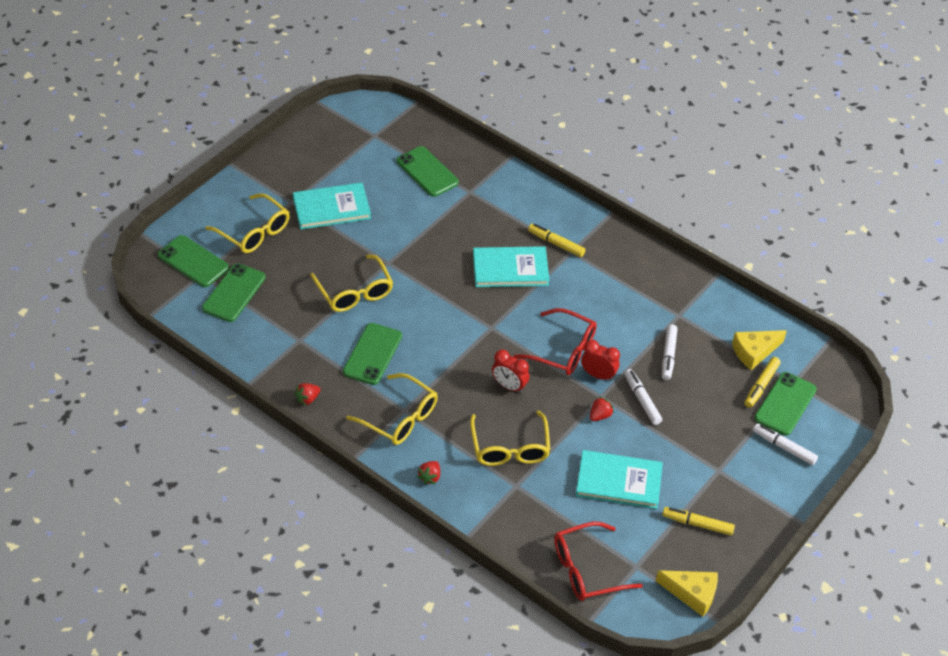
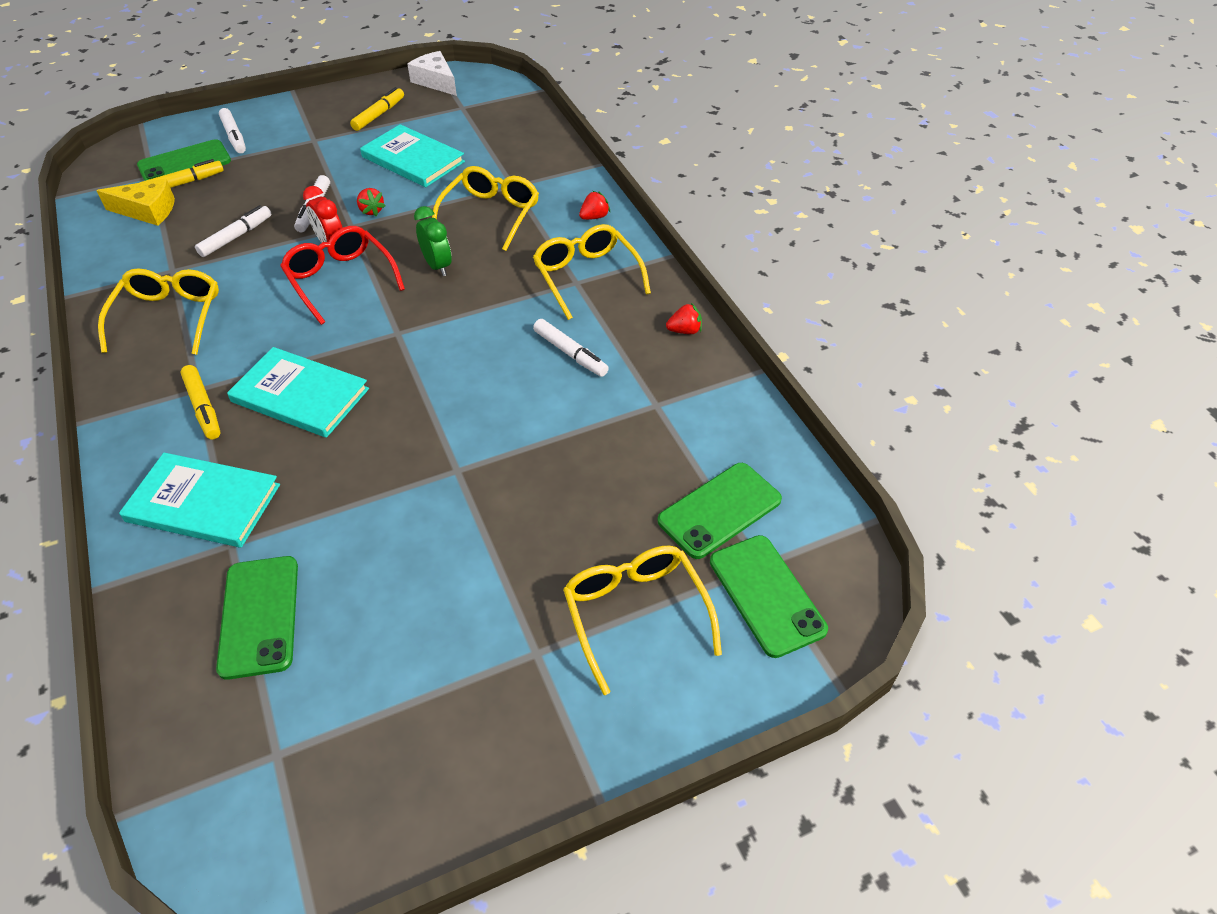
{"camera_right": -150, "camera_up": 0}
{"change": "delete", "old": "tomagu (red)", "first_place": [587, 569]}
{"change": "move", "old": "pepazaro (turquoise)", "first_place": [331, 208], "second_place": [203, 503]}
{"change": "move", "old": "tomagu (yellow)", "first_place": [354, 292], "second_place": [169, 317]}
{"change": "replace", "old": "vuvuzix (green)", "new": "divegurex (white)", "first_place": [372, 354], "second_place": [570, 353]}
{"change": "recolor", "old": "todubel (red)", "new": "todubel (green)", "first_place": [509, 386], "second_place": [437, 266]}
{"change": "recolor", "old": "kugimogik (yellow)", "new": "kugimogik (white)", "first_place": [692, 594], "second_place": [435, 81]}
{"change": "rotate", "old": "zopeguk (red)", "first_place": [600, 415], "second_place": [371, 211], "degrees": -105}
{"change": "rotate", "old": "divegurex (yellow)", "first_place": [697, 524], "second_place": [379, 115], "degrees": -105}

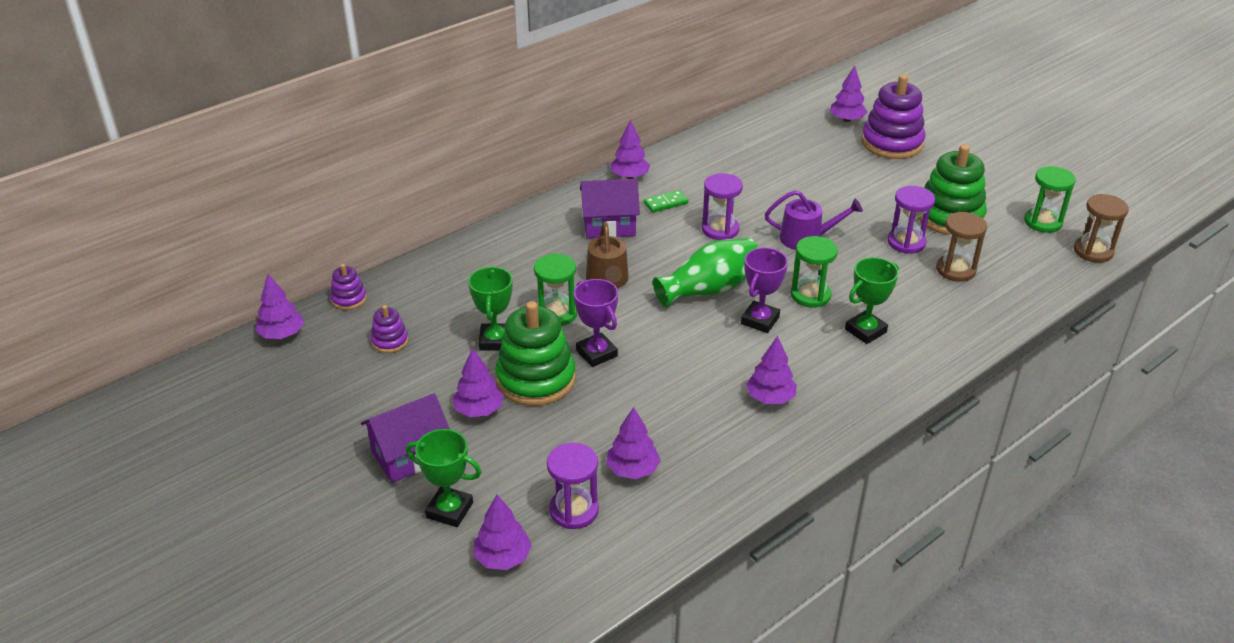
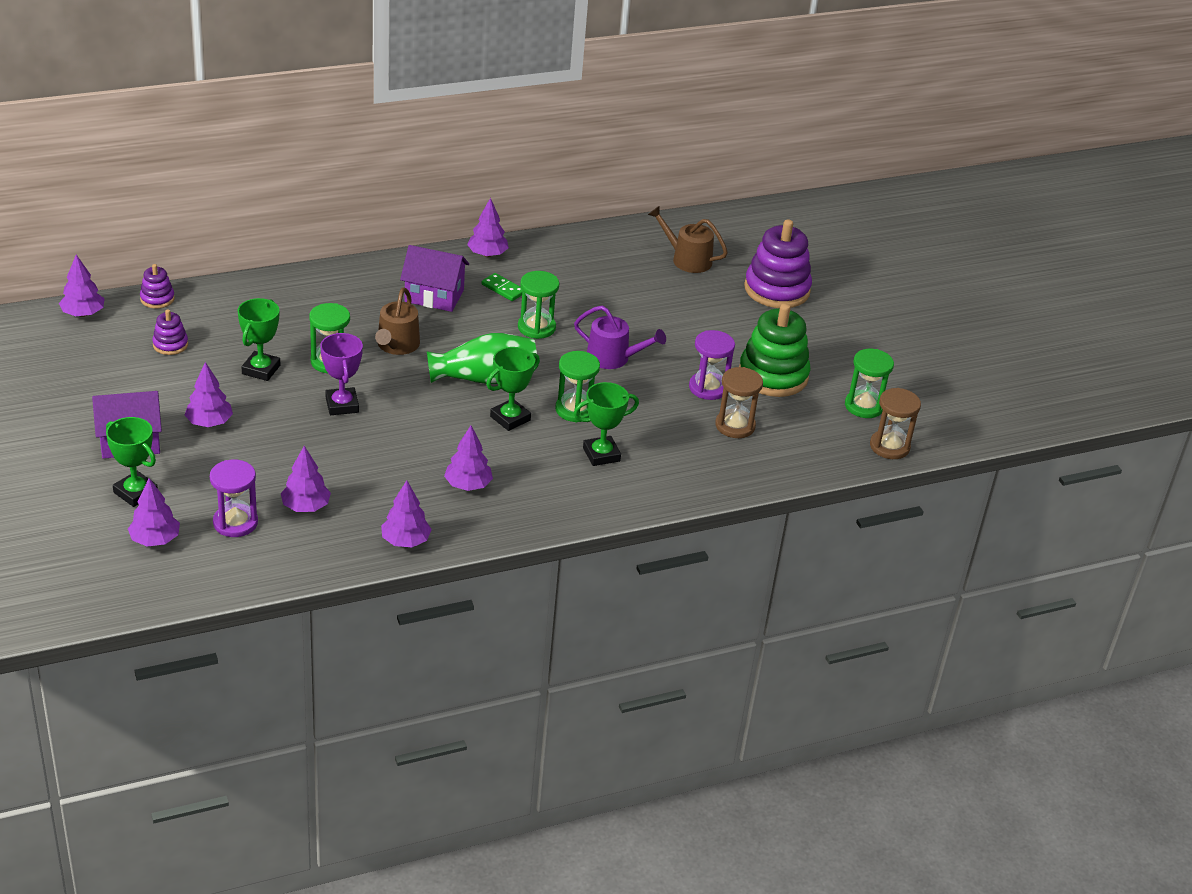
{"camera_right": 15, "camera_up": 0}
{"change": "delete", "old": "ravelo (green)", "first_place": [536, 379]}
{"change": "insert", "new": "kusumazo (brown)", "second_place": [687, 259]}
{"change": "move", "old": "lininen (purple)", "first_place": [847, 119], "second_place": [405, 541]}
{"change": "recolor", "old": "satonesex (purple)", "new": "satonesex (green)", "first_place": [720, 229], "second_place": [536, 327]}
{"change": "recolor", "old": "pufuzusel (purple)", "new": "pufuzusel (green)", "first_place": [760, 320], "second_place": [510, 418]}
{"change": "rotate", "old": "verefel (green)", "first_place": [665, 203], "second_place": [503, 289], "degrees": 45}

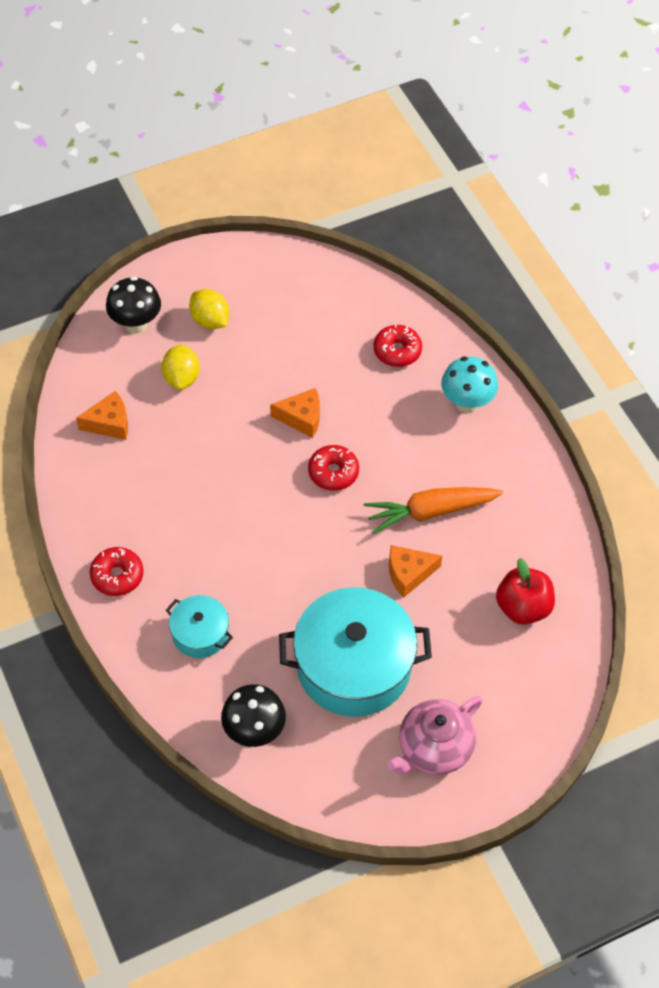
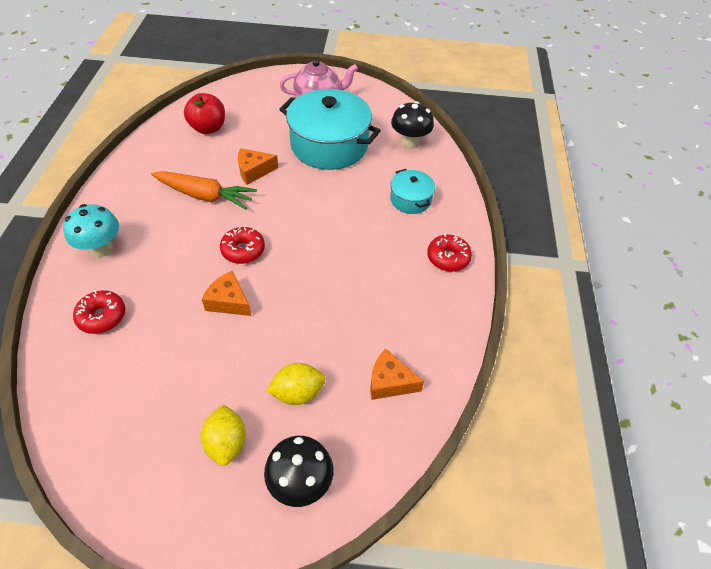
{"camera_right": -150, "camera_up": -5}
{"change": "rotate", "old": "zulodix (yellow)", "first_place": [181, 378], "second_place": [297, 393], "degrees": 45}
{"change": "rotate", "old": "kugimogik (orange)", "first_place": [409, 574], "second_place": [254, 171], "degrees": 150}

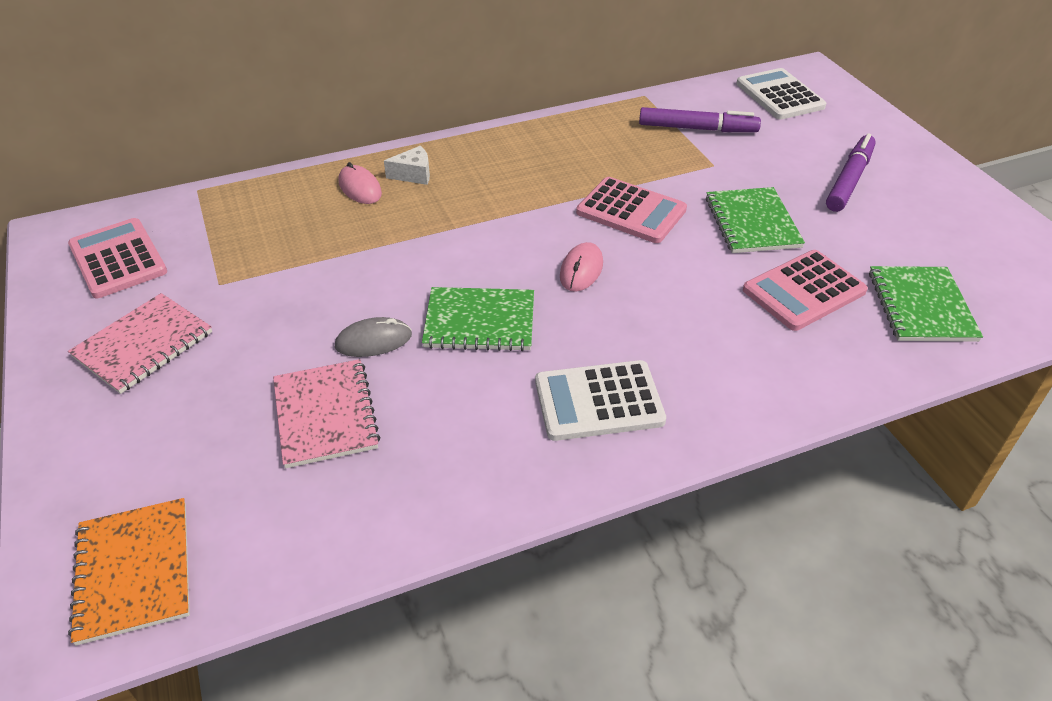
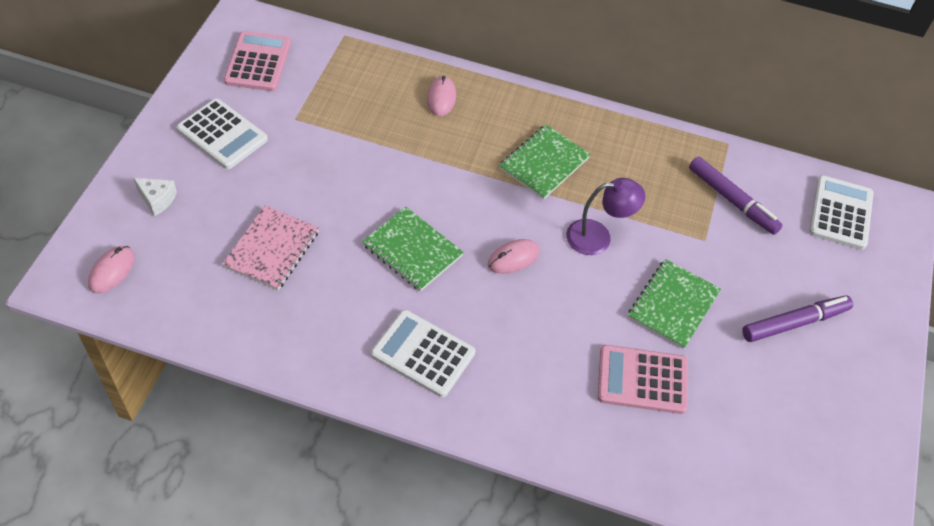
{"camera_right": 35, "camera_up": 10}
{"change": "delete", "old": "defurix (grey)", "first_place": [373, 341]}
{"change": "move", "old": "kugimogik (white)", "first_place": [413, 175], "second_place": [157, 199]}
{"change": "move", "old": "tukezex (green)", "first_place": [921, 306], "second_place": [544, 163]}
{"change": "replace", "old": "tukezex (pink)", "new": "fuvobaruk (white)", "first_place": [143, 345], "second_place": [222, 134]}
{"change": "replace", "old": "tukezex (orange)", "new": "defurix (pink)", "first_place": [134, 571], "second_place": [112, 271]}
{"change": "replace", "old": "fuvobaruk (pink)", "new": "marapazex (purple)", "first_place": [631, 211], "second_place": [598, 237]}

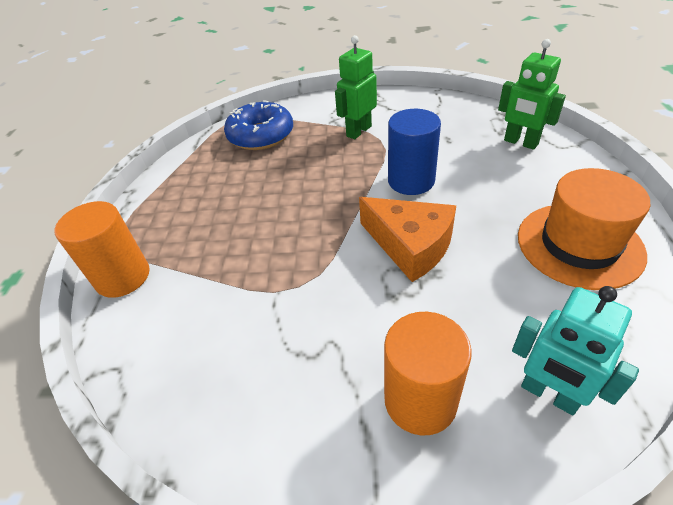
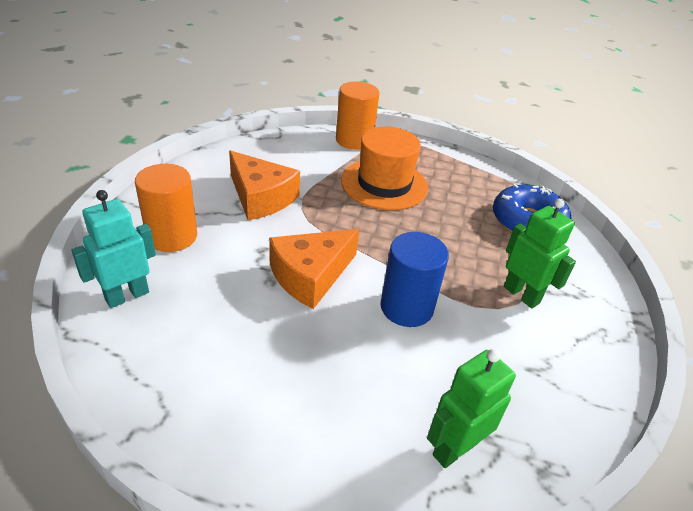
{"camera_right": 95, "camera_up": -5}
{"change": "insert", "new": "kugimogik (orange)", "second_place": [261, 197]}
{"change": "move", "old": "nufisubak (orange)", "first_place": [579, 245], "second_place": [384, 184]}

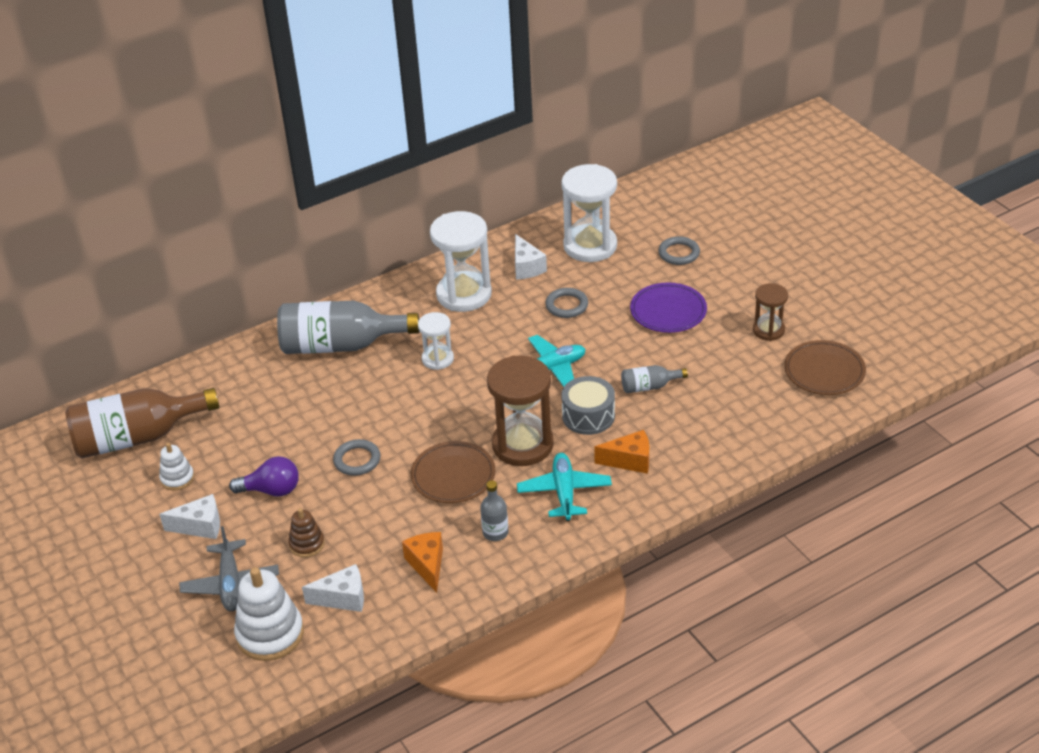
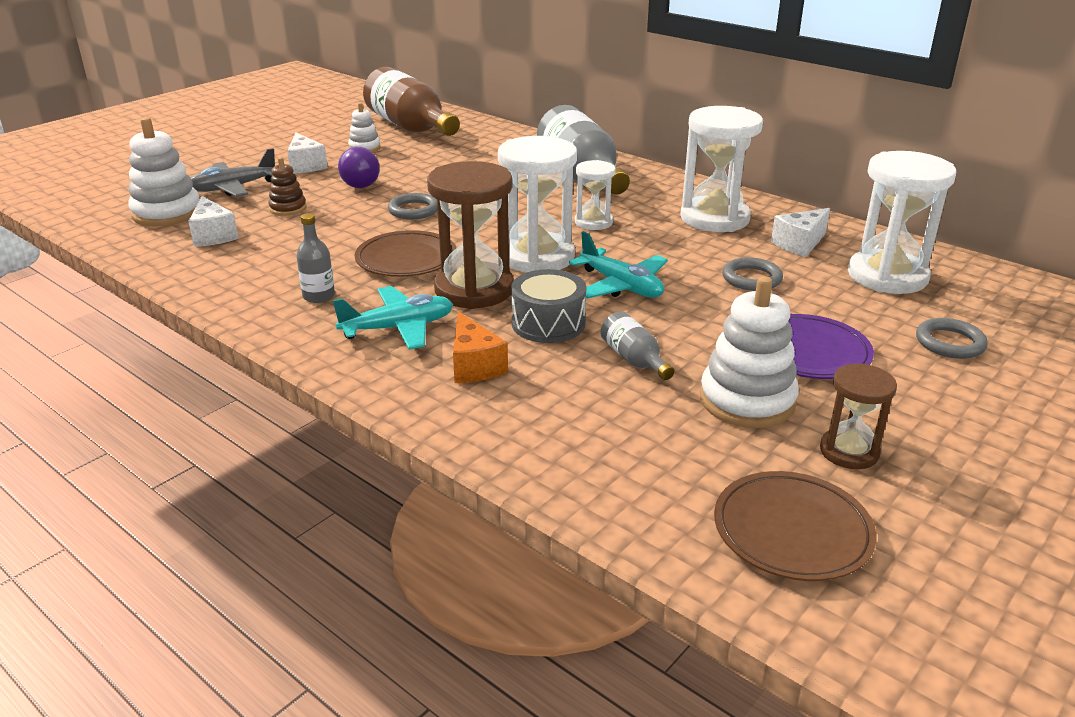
{"camera_right": 70, "camera_up": -10}
{"change": "delete", "old": "kugimogik (orange)", "first_place": [427, 565]}
{"change": "insert", "new": "satonesex (white)", "second_place": [537, 257]}
{"change": "insert", "new": "ravelo (white)", "second_place": [747, 400]}

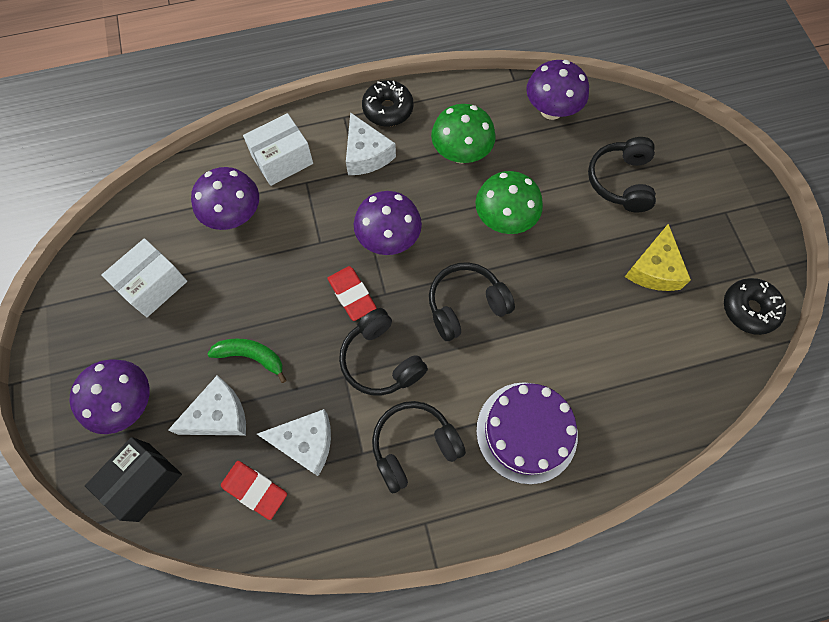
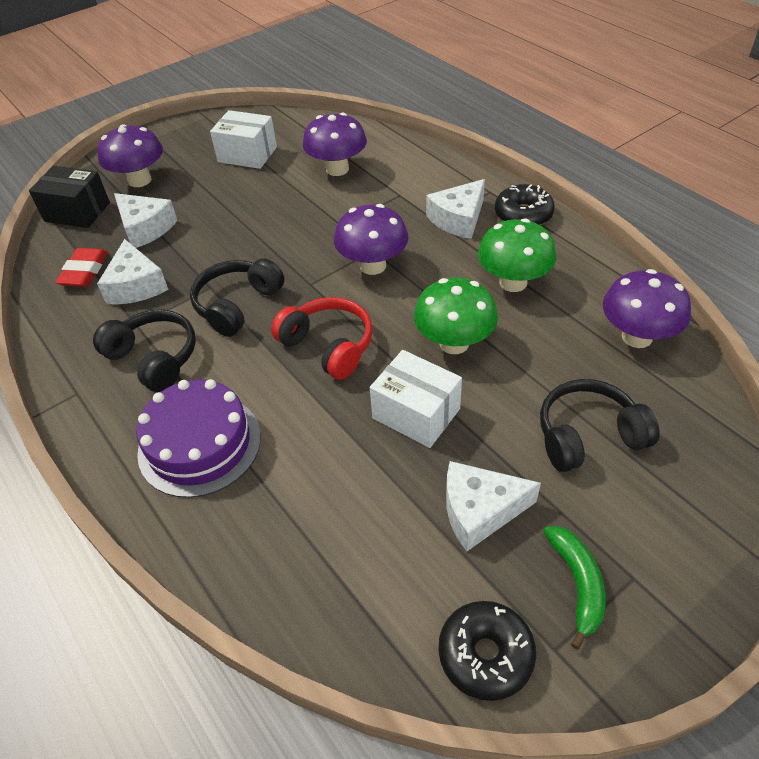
{"camera_right": 70, "camera_up": -20}
{"change": "delete", "old": "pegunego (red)", "first_place": [352, 295]}
{"change": "move", "old": "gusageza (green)", "first_place": [251, 356], "second_place": [577, 583]}
{"change": "move", "old": "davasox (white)", "first_place": [282, 160], "second_place": [416, 413]}
{"change": "recolor", "old": "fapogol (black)", "new": "fapogol (red)", "first_place": [466, 305], "second_place": [328, 346]}
{"change": "recolor", "old": "kugimogik (yellow)", "new": "kugimogik (white)", "first_place": [654, 269], "second_place": [480, 511]}

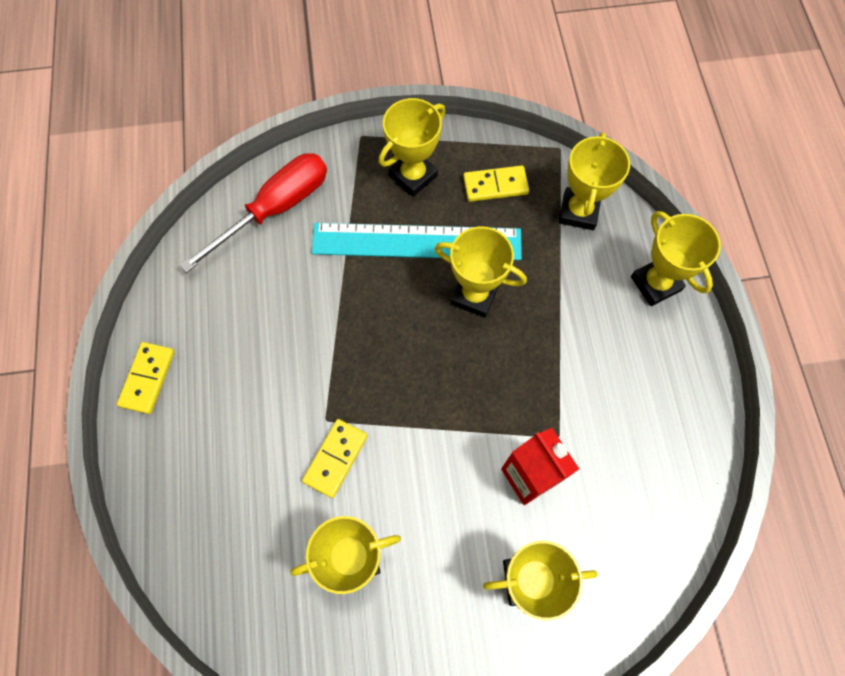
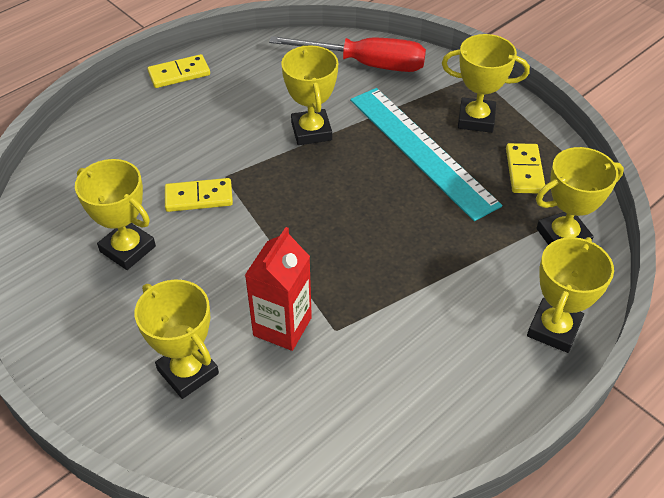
{"camera_right": 55, "camera_up": -20}
{"change": "move", "old": "pufuzusel (yellow)", "first_place": [474, 295], "second_place": [311, 131]}
{"change": "rotate", "old": "verefel (yellow)", "first_place": [495, 185], "second_place": [524, 171], "degrees": 45}

